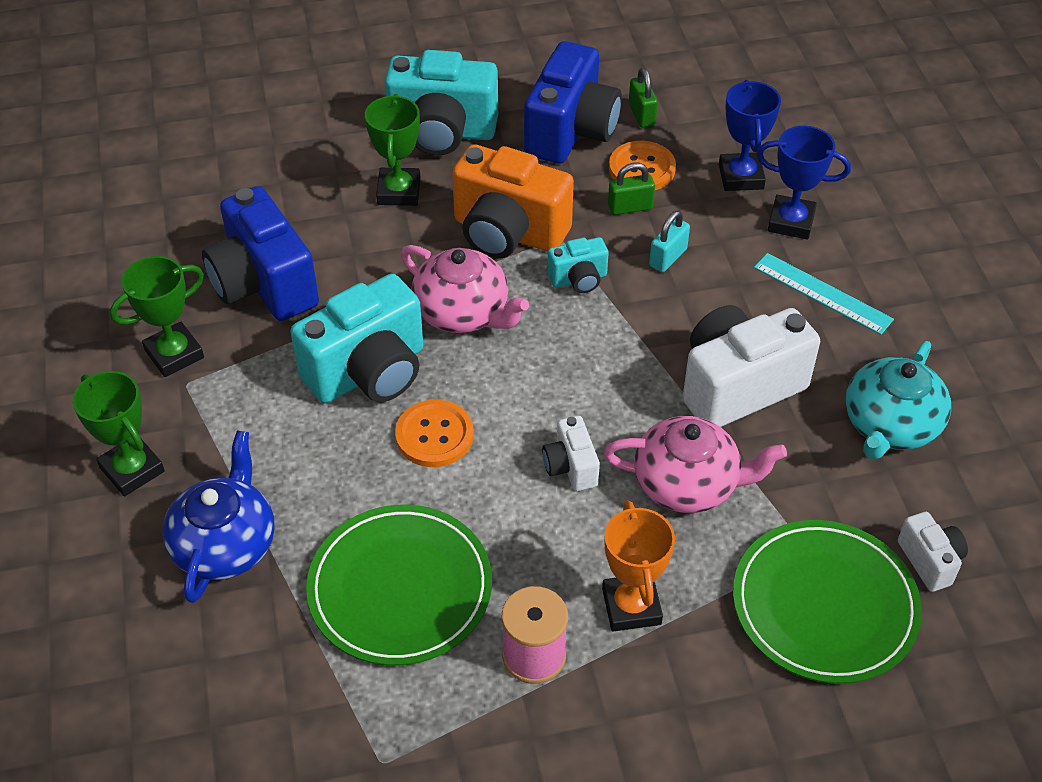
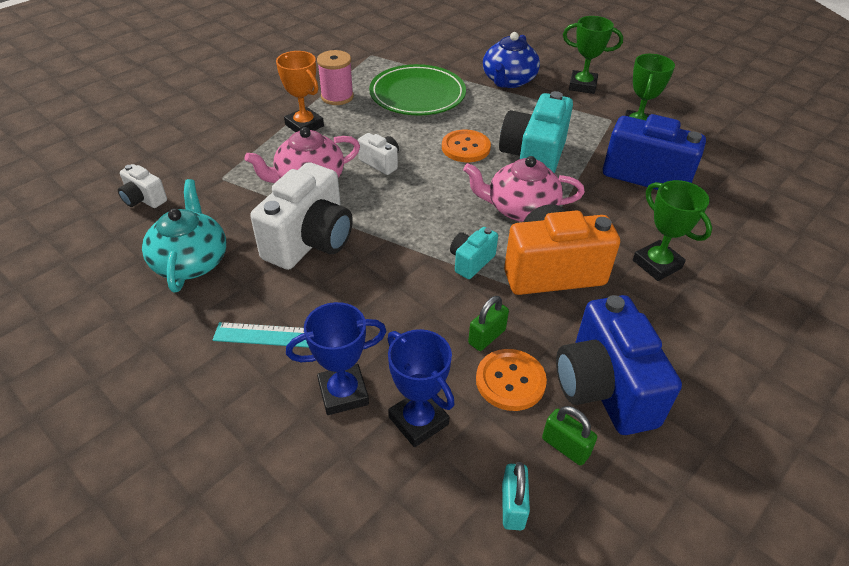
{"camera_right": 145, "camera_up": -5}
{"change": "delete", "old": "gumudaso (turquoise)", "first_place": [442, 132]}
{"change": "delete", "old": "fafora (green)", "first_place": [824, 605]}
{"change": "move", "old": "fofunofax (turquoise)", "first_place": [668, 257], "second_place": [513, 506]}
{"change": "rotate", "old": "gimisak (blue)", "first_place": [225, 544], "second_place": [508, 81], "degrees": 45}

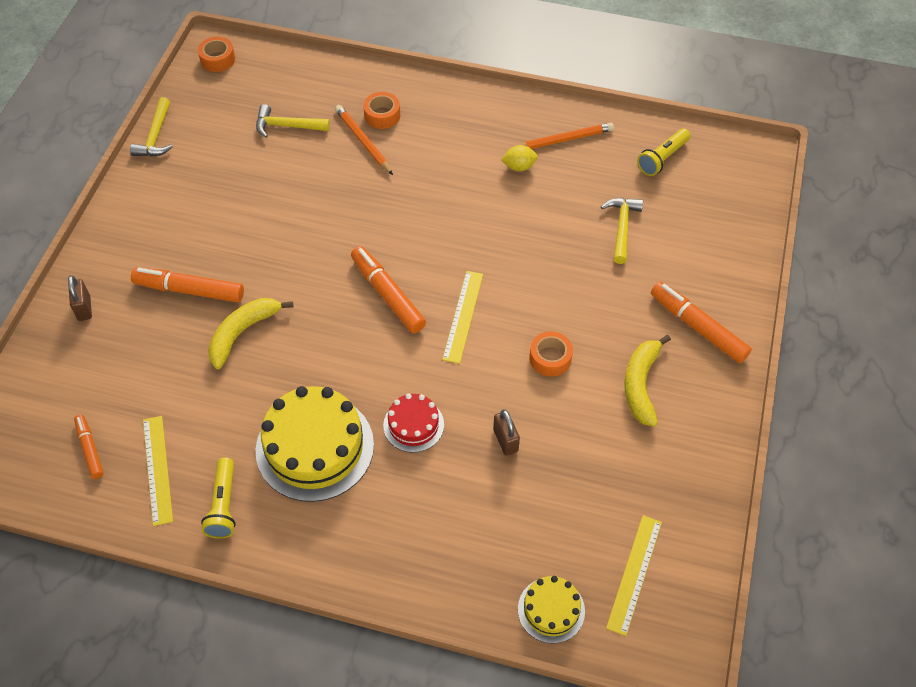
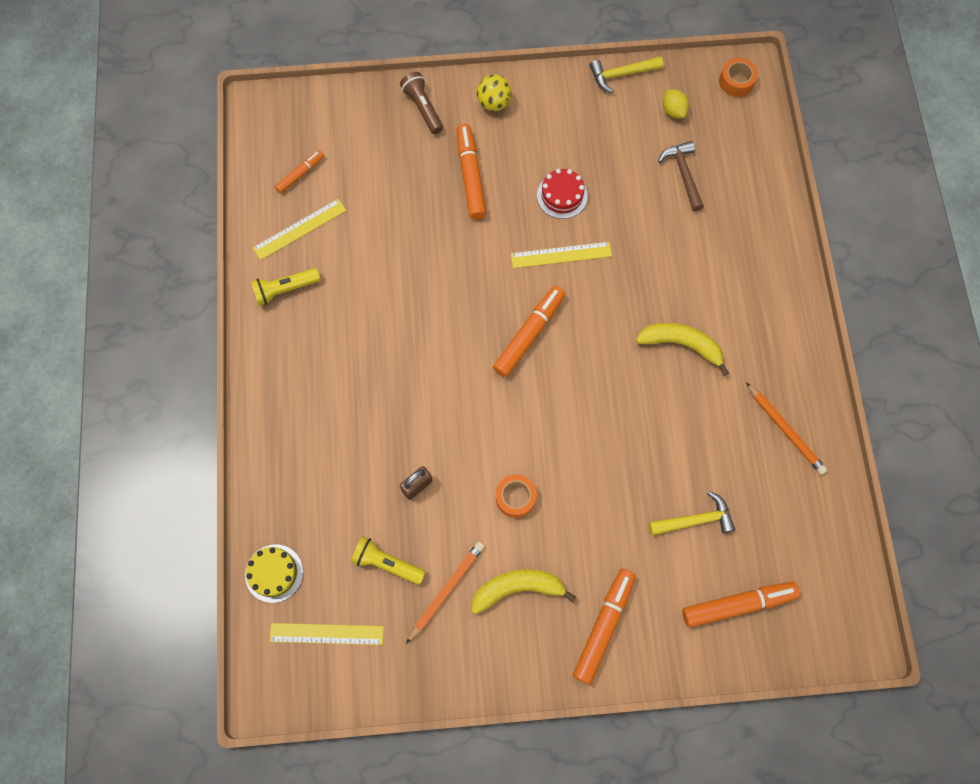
{"camera_right": 70, "camera_up": 15}
{"change": "delete", "old": "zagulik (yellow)", "first_place": [315, 447]}
{"change": "delete", "old": "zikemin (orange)", "first_place": [382, 115]}
{"change": "insert", "new": "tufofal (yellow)", "second_place": [494, 103]}
{"change": "insert", "new": "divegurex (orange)", "second_place": [738, 604]}
{"change": "move", "old": "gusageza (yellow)", "first_place": [242, 333], "second_place": [681, 344]}
{"change": "move", "old": "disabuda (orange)", "first_place": [363, 141], "second_place": [446, 590]}
{"change": "move", "old": "zagulik (red)", "first_place": [413, 425], "second_place": [562, 196]}
{"change": "move", "old": "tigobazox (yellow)", "first_place": [463, 316], "second_place": [561, 255]}
{"change": "move", "old": "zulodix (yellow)", "first_place": [519, 167], "second_place": [673, 111]}
{"change": "move", "old": "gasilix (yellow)", "first_place": [662, 158], "second_place": [387, 563]}
{"change": "replace", "old": "fofunofax (brown)", "new": "gasilix (brown)", "first_place": [84, 308], "second_place": [423, 108]}
{"change": "recolor", "old": "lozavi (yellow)", "new": "lozavi (brown)", "first_place": [287, 126], "second_place": [683, 174]}

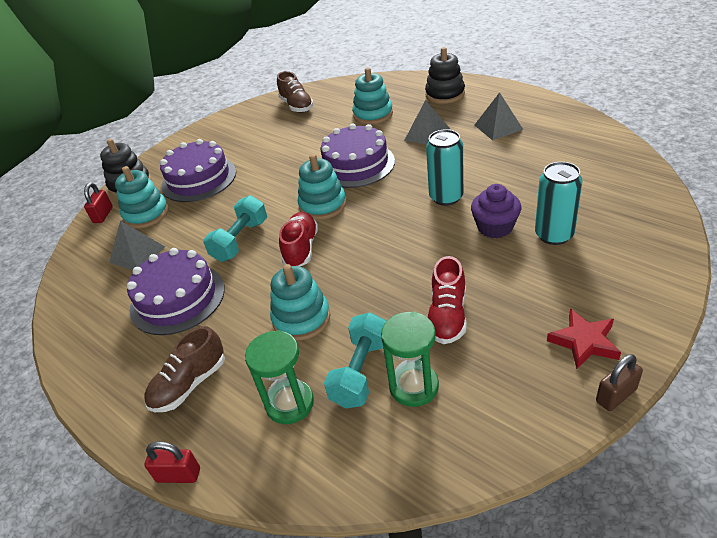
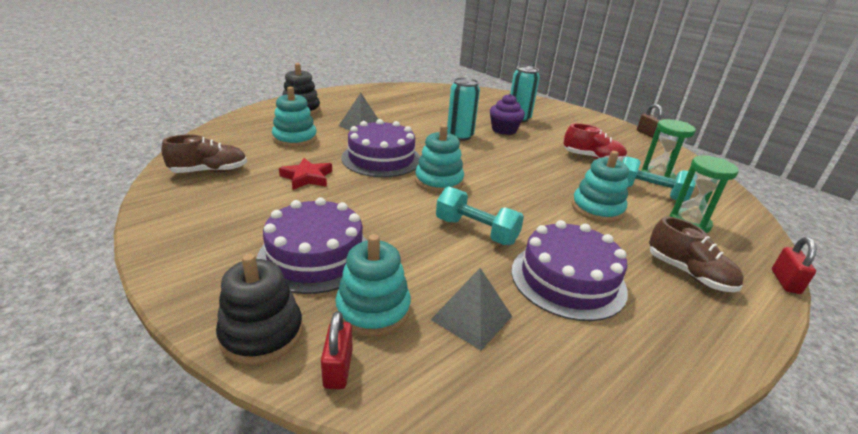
{"camera_right": -90, "camera_up": -10}
{"change": "delete", "old": "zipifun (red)", "first_place": [301, 248]}
{"change": "delete", "old": "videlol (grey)", "first_place": [498, 127]}
{"change": "move", "old": "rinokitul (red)", "first_place": [584, 342], "second_place": [307, 177]}
{"change": "rotate", "old": "fofunofax (red)", "first_place": [103, 215], "second_place": [338, 369], "degrees": 75}

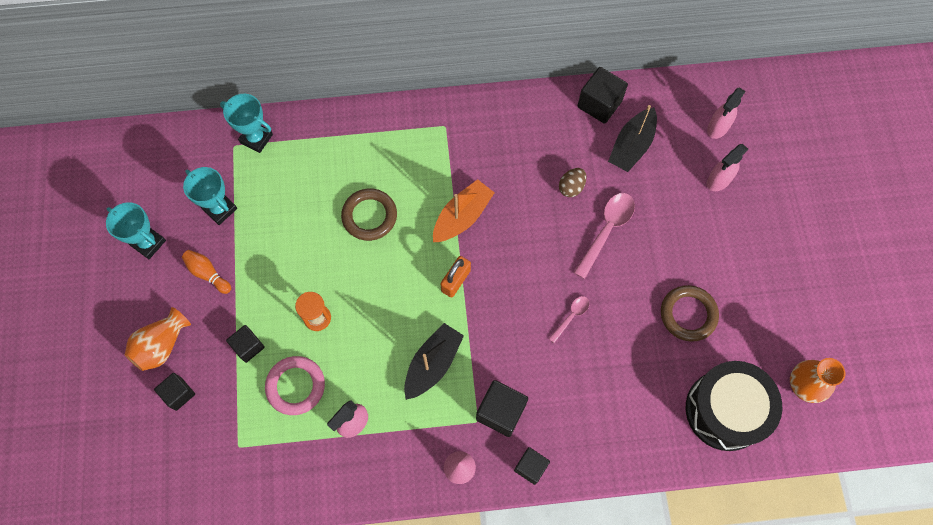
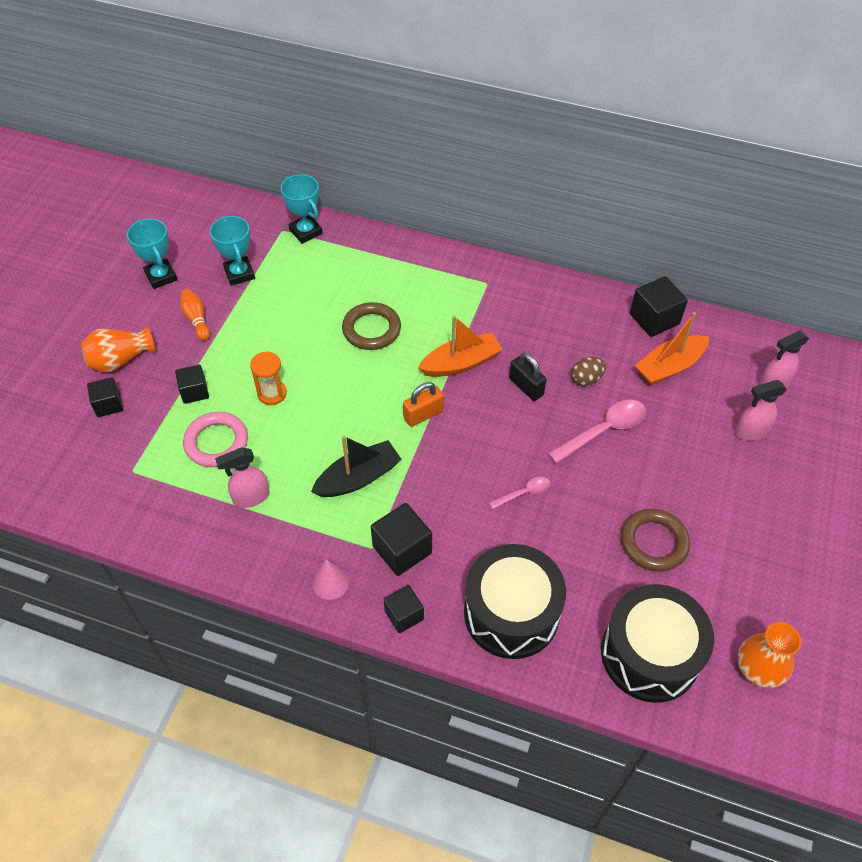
{"camera_right": 25, "camera_up": -15}
{"change": "insert", "new": "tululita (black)", "second_place": [511, 613]}
{"change": "insert", "new": "fofunofax (black)", "second_place": [526, 387]}
{"change": "recolor", "old": "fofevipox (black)", "new": "fofevipox (orange)", "first_place": [631, 146], "second_place": [669, 366]}

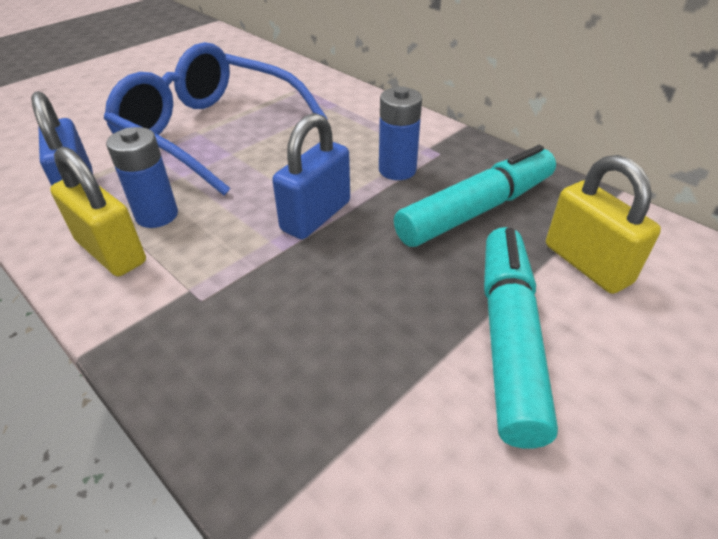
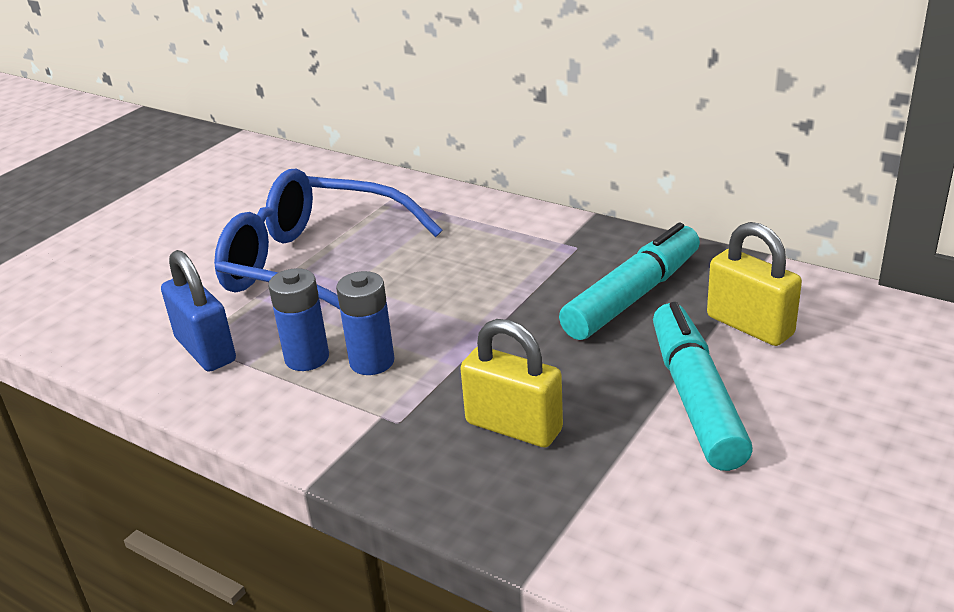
{"camera_right": -10, "camera_up": -10}
{"change": "delete", "old": "fofunofax (blue)", "first_place": [316, 216]}
{"change": "move", "old": "fofunofax (yellow)", "first_place": [111, 252], "second_place": [514, 426]}
{"change": "move", "old": "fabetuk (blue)", "first_place": [397, 170], "second_place": [372, 362]}

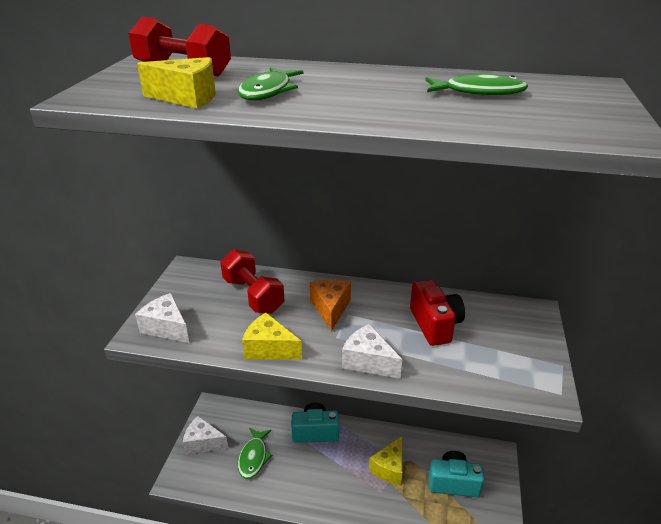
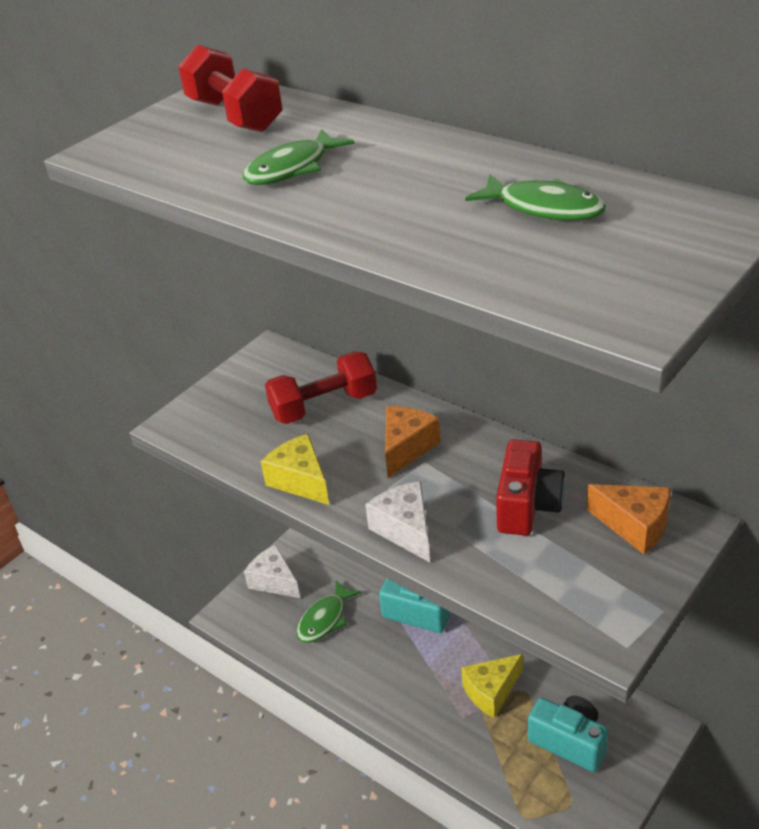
{"camera_right": 30, "camera_up": 5}
{"change": "delete", "old": "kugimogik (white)", "first_place": [167, 328]}
{"change": "delete", "old": "kugimogik (yellow)", "first_place": [187, 98]}
{"change": "insert", "new": "kugimogik (orange)", "second_place": [634, 526]}
{"change": "rotate", "old": "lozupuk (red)", "first_place": [253, 295], "second_place": [324, 406], "degrees": 75}

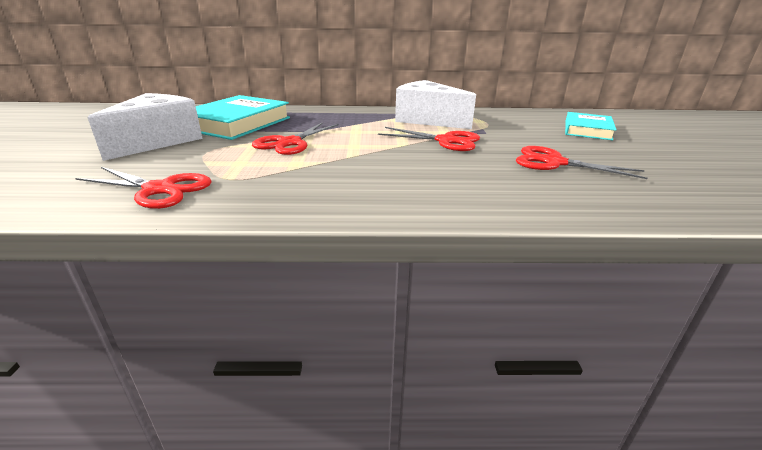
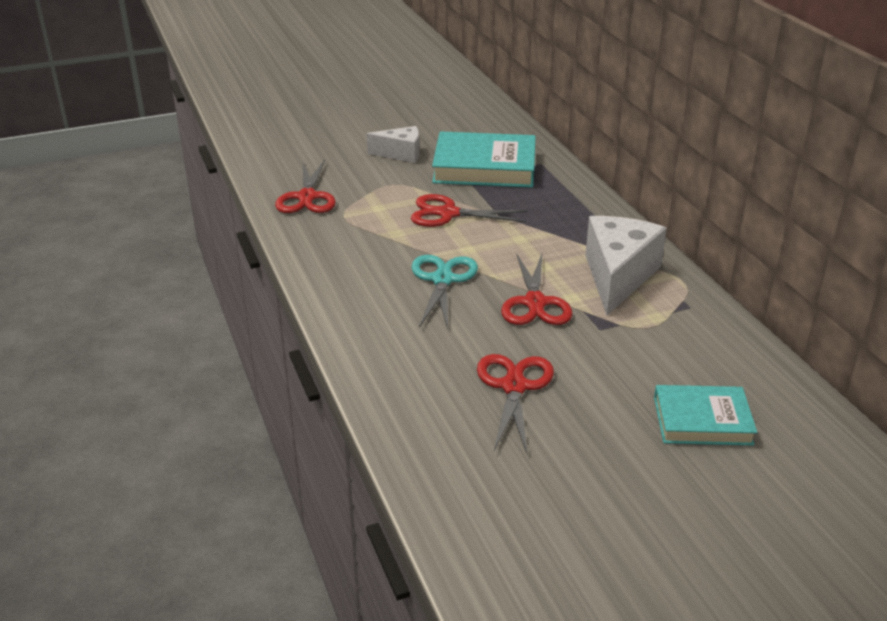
{"camera_right": 70, "camera_up": 5}
{"change": "insert", "new": "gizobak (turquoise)", "second_place": [442, 280]}
{"change": "resize", "old": "kugimogik (white)", "first_place": [158, 141], "second_place": [401, 154], "factor": 0.59}

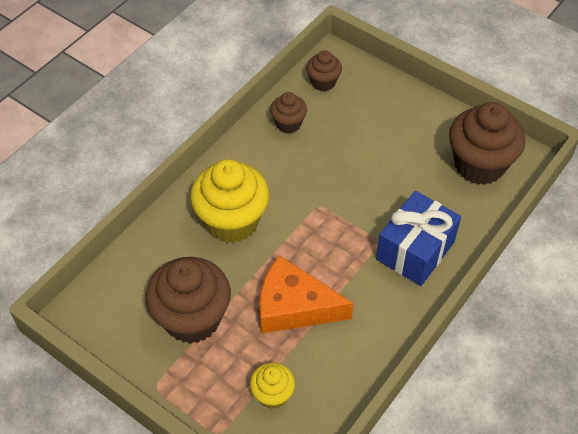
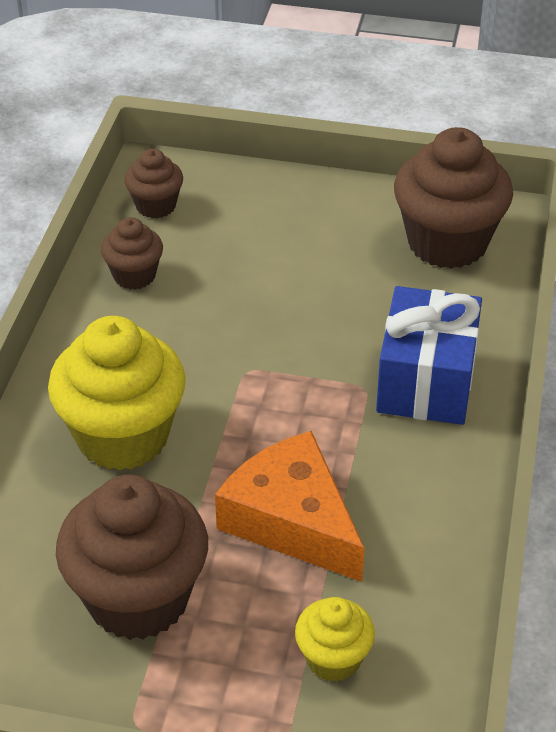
{"camera_right": -25, "camera_up": -10}
{"change": "rotate", "old": "kugimogik (orange)", "first_place": [294, 306], "second_place": [292, 520], "degrees": 60}

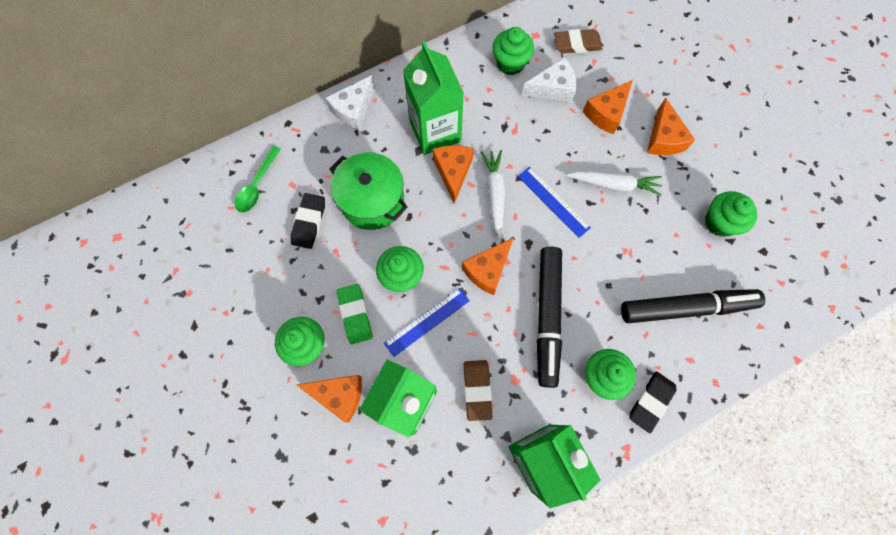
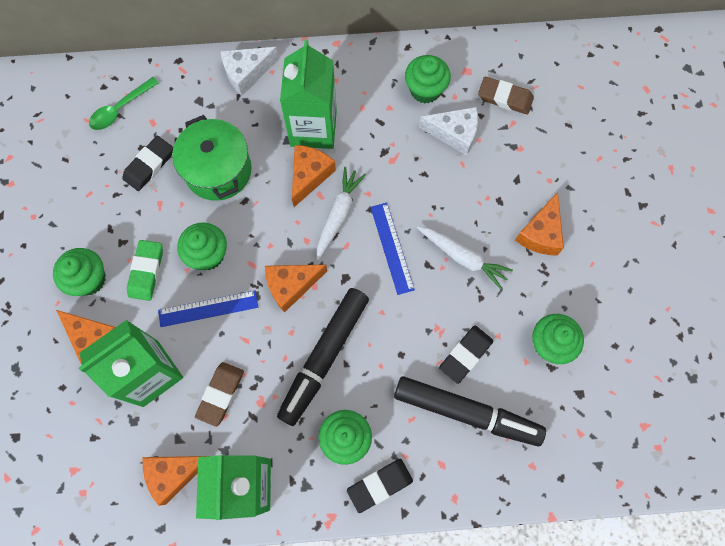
{"camera_right": 25, "camera_up": 0}
{"change": "insert", "new": "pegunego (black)", "second_place": [465, 355]}
{"change": "move", "old": "kugimogik (orange)", "first_place": [606, 113], "second_place": [174, 473]}

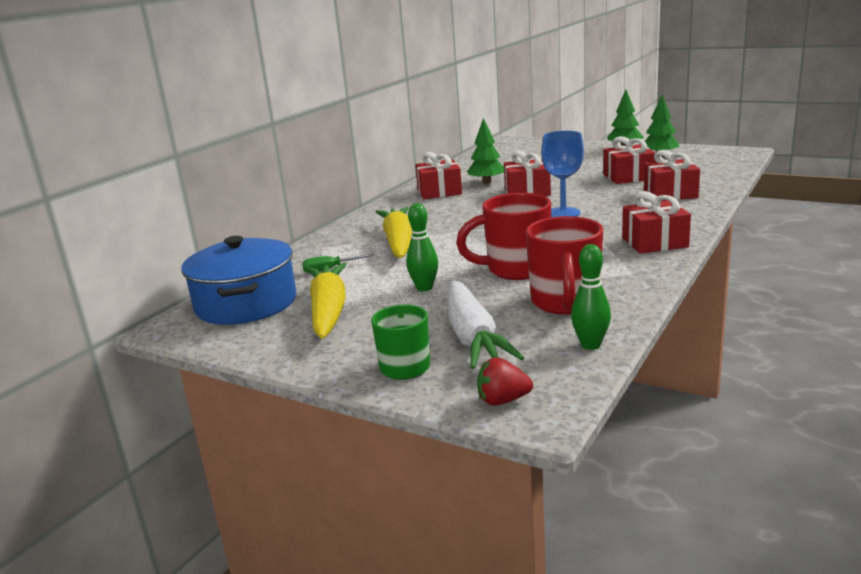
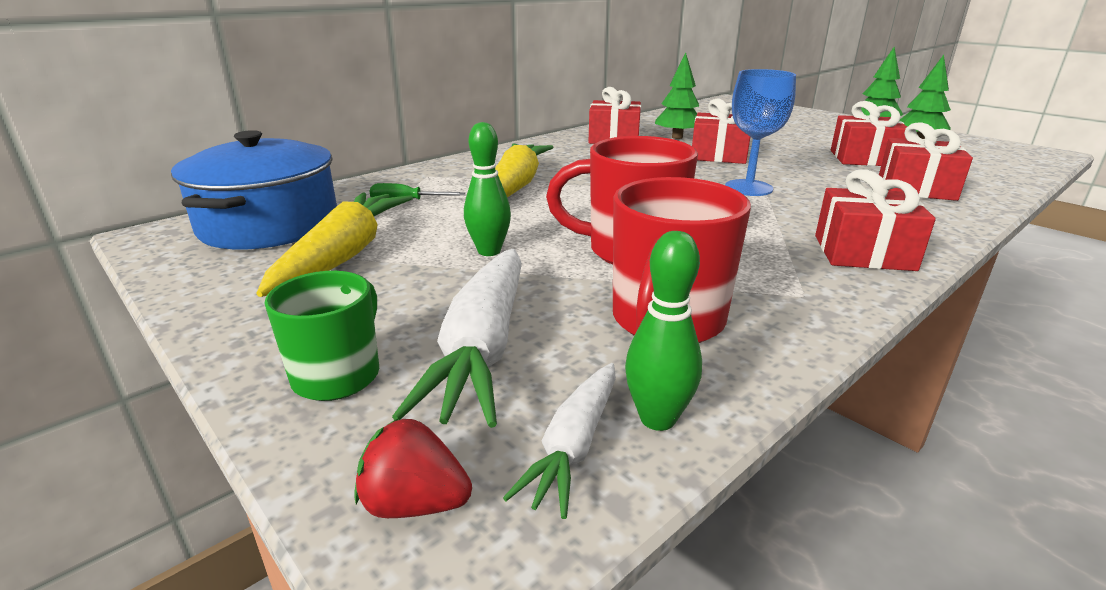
{"camera_right": 15, "camera_up": 5}
{"change": "insert", "new": "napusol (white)", "second_place": [574, 445]}

